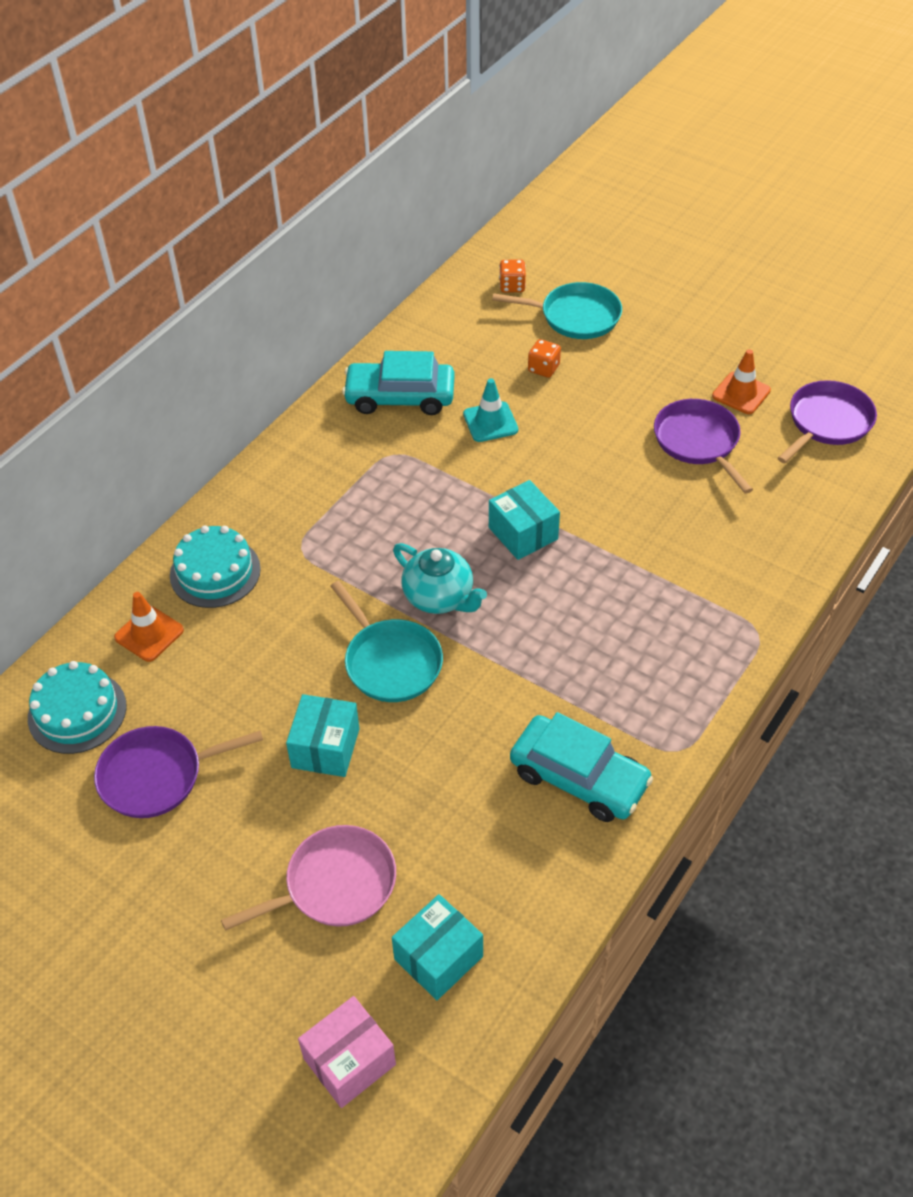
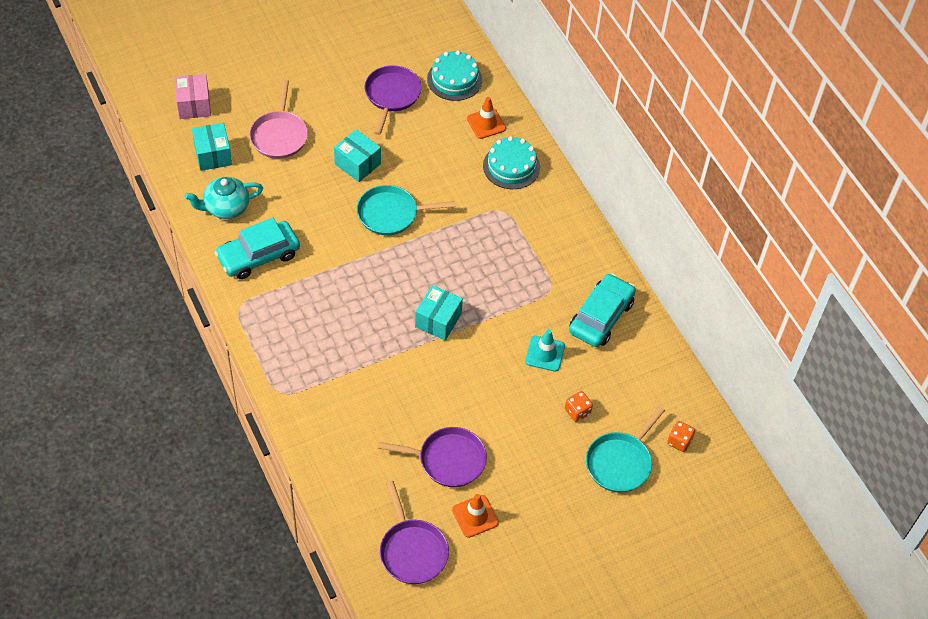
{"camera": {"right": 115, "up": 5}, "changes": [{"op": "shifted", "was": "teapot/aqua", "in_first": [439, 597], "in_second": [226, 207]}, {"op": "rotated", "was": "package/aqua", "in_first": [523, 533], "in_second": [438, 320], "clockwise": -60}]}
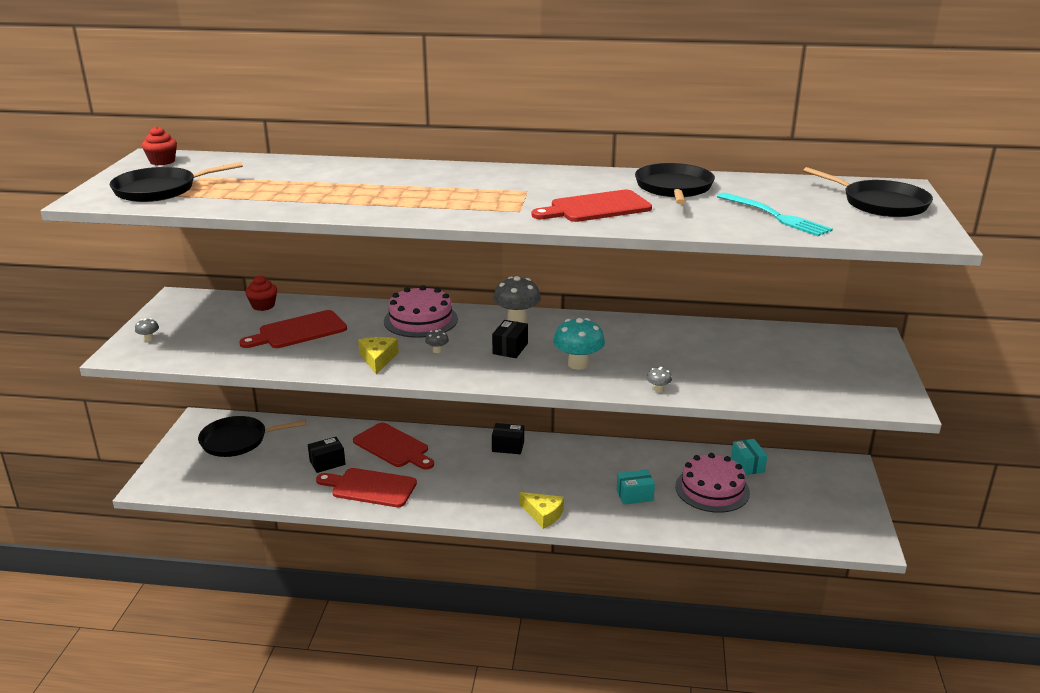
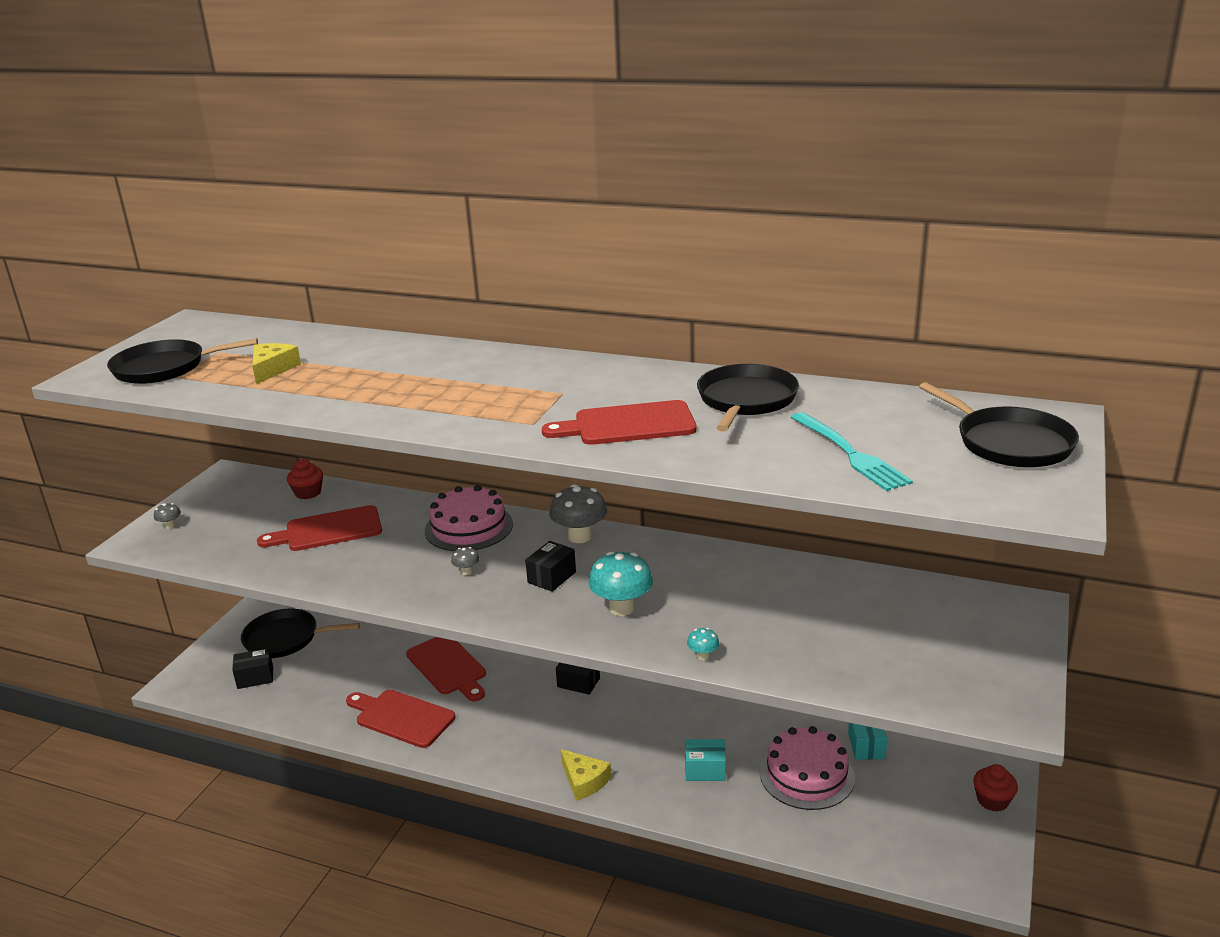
{"camera": {"right": 15, "up": 0}, "changes": [{"op": "shifted", "was": "cupcake/crimson", "in_first": [162, 161], "in_second": [992, 800]}, {"op": "shifted", "was": "package/ebony", "in_first": [327, 463], "in_second": [255, 677]}, {"op": "shifted", "was": "piece of cheese/yellow", "in_first": [378, 359], "in_second": [272, 369]}, {"op": "repainted", "was": "fungus/grey", "now": "fungus/aqua", "in_first": [658, 389], "in_second": [703, 656]}]}
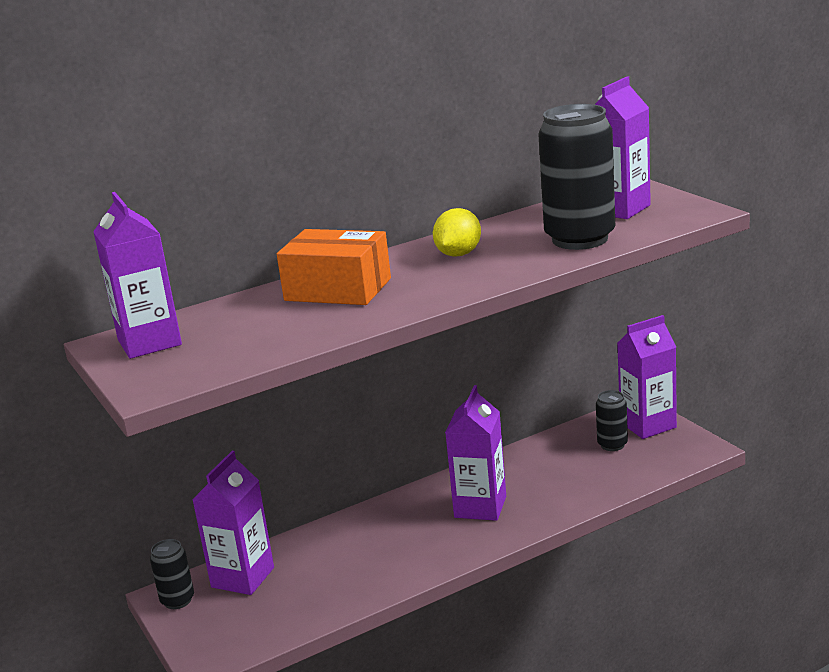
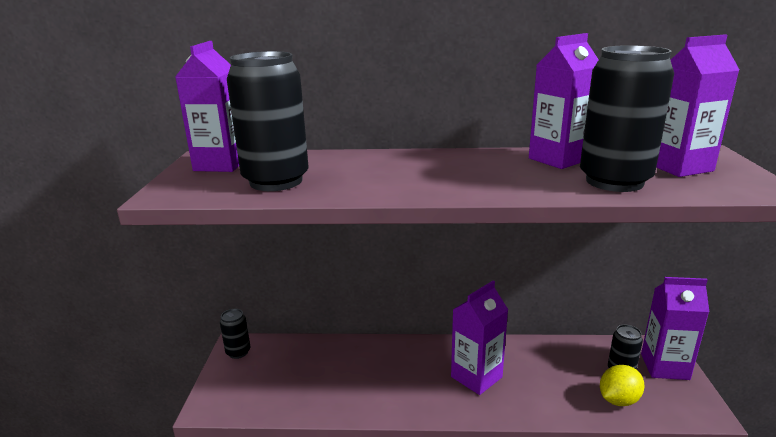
{"camera": {"right": 30, "up": 0}, "changes": [{"op": "gone", "was": "package/bright orange", "in_first": [338, 289]}, {"op": "new", "now": "tin/ebony", "in_second": [276, 181]}, {"op": "shifted", "was": "milk carton/violet", "in_first": [242, 577], "in_second": [558, 159]}, {"op": "shifted", "was": "toy lemon/yellow", "in_first": [458, 254], "in_second": [618, 400]}]}
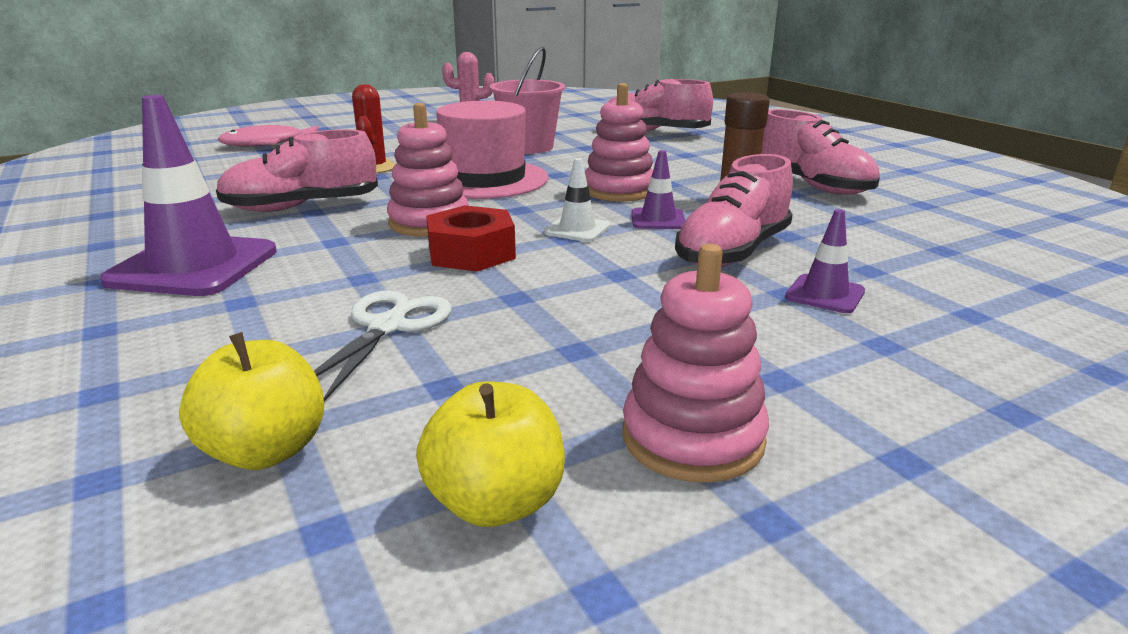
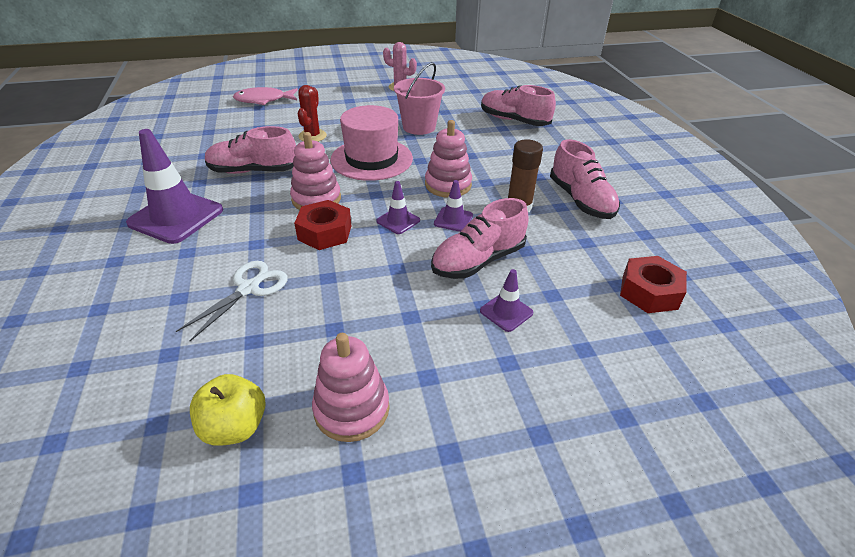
{"camera": {"right": 15, "up": 15}, "changes": [{"op": "gone", "was": "apple/yellow", "in_first": [266, 451]}, {"op": "new", "now": "hexagon nut/crimson", "in_second": [649, 292]}, {"op": "repainted", "was": "road cone/white", "now": "road cone/violet", "in_first": [577, 229], "in_second": [398, 221]}]}
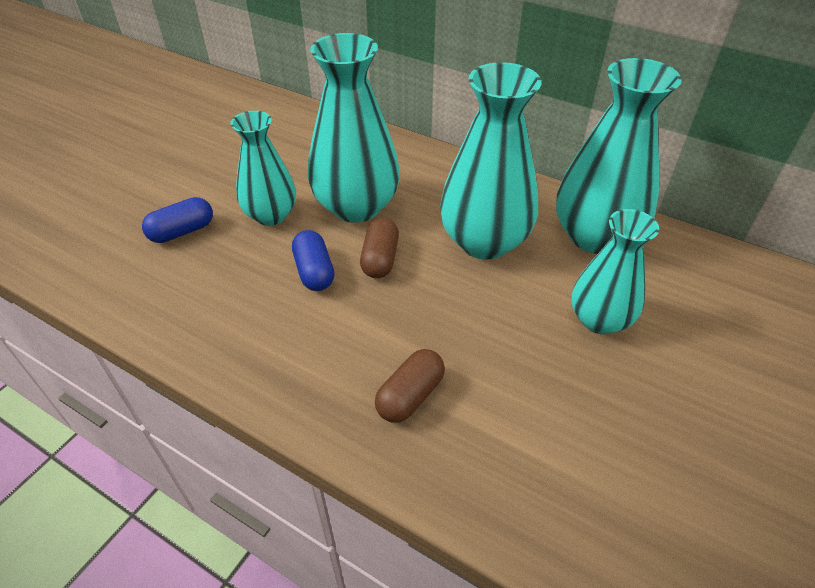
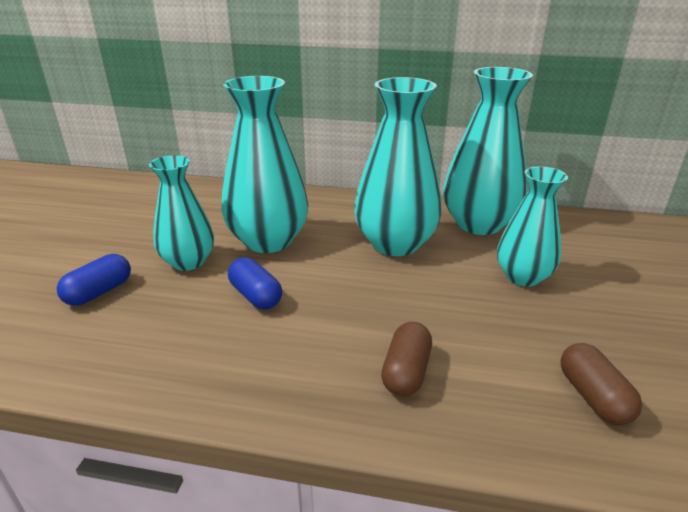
{"camera": {"right": -20, "up": -15}, "changes": [{"op": "shifted", "was": "pill shape/dark brown", "in_first": [380, 259], "in_second": [593, 397]}]}
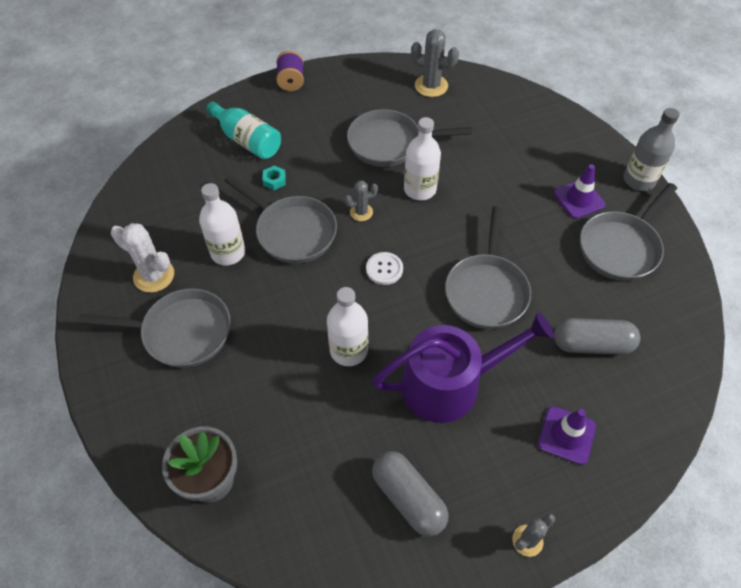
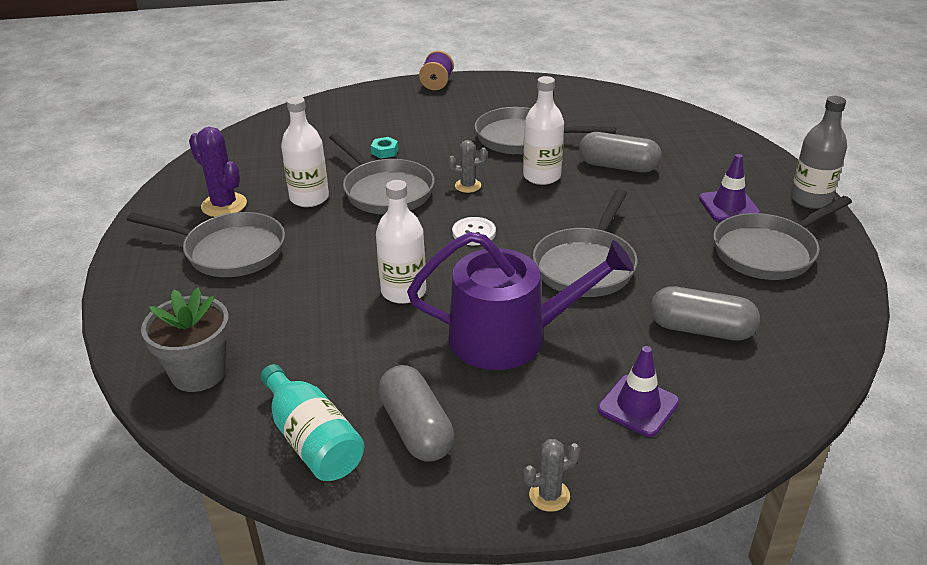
{"camera": {"right": 15, "up": -20}, "changes": [{"op": "gone", "was": "cactus/grey", "in_first": [431, 86]}, {"op": "new", "now": "pill shape/grey", "in_second": [618, 166]}, {"op": "shifted", "was": "flask/aqua", "in_first": [247, 140], "in_second": [312, 440]}, {"op": "repainted", "was": "cactus/white", "now": "cactus/violet", "in_first": [154, 276], "in_second": [224, 205]}]}
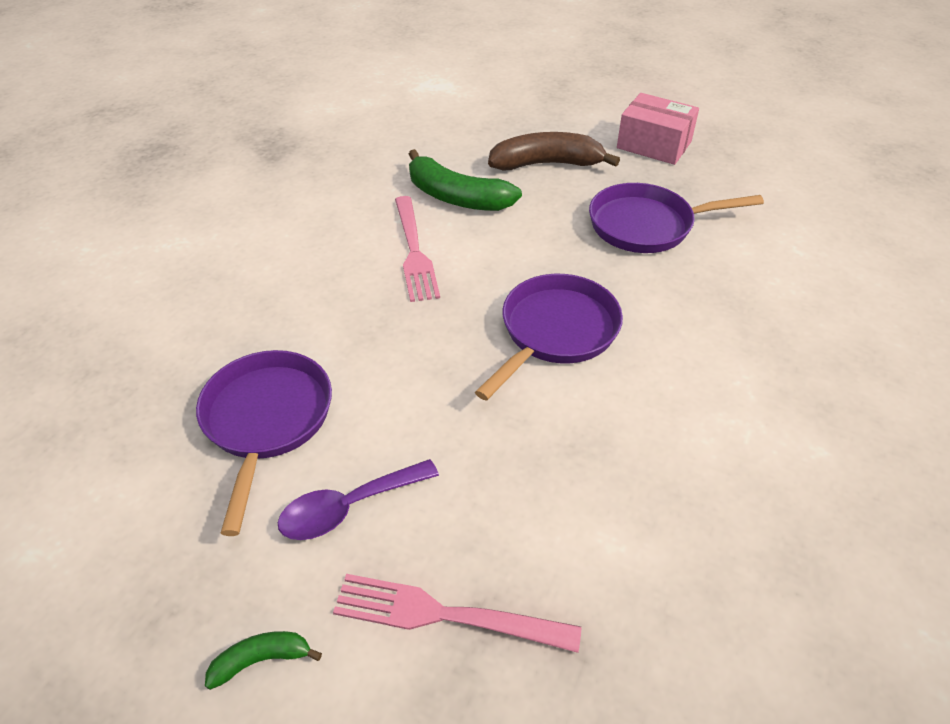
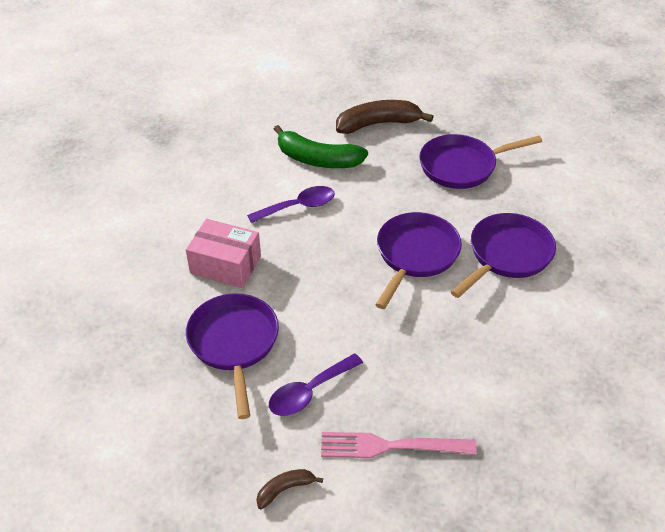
{"camera": {"right": -10, "up": 0}, "changes": [{"op": "new", "now": "pan/violet", "in_second": [507, 255]}, {"op": "shifted", "was": "package/rosy", "in_first": [654, 145], "in_second": [225, 265]}, {"op": "swapped", "was": "dinner fork/rosy", "now": "teaspoon/violet", "in_first": [414, 251], "in_second": [298, 207]}, {"op": "repainted", "was": "banana fruit/leaf-green", "now": "banana fruit/dark brown", "in_first": [261, 660], "in_second": [285, 489]}]}
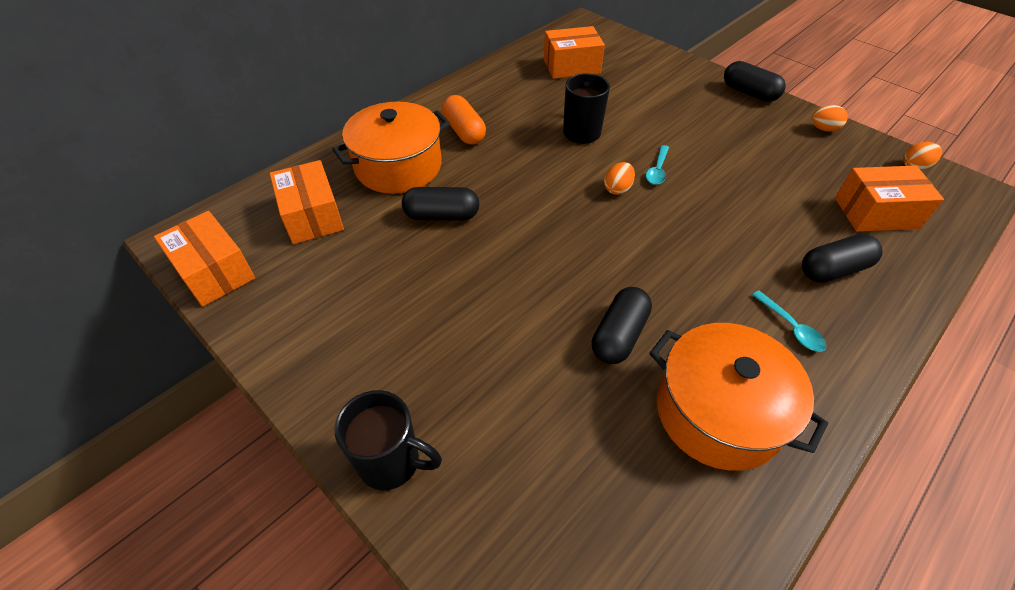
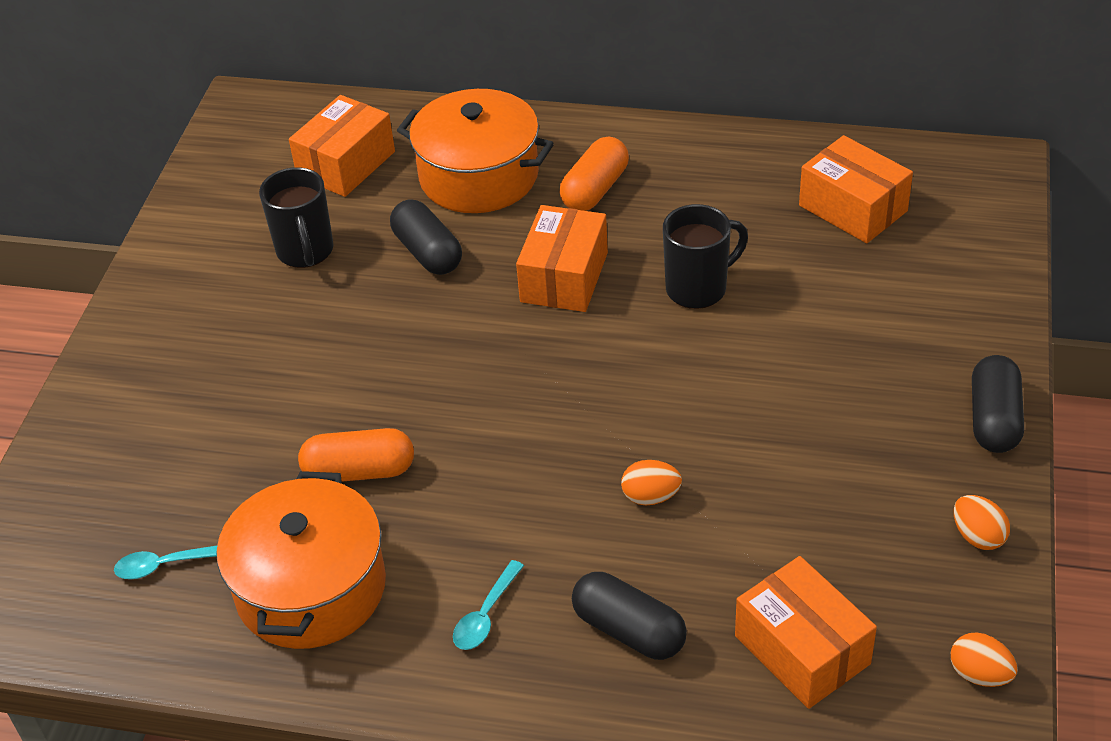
{"camera": {"right": 60, "up": -5}, "changes": [{"op": "shifted", "was": "package/bright orange", "in_first": [214, 272], "in_second": [564, 277]}, {"op": "shifted", "was": "coffee mug/ebony", "in_first": [391, 462], "in_second": [305, 252]}, {"op": "shifted", "was": "egg/bright orange", "in_first": [617, 189], "in_second": [651, 496]}, {"op": "shifted", "was": "teaspoon/aqua", "in_first": [657, 170], "in_second": [165, 565]}, {"op": "repainted", "was": "pill shape/ebony", "now": "pill shape/bright orange", "in_first": [619, 335], "in_second": [359, 471]}]}
